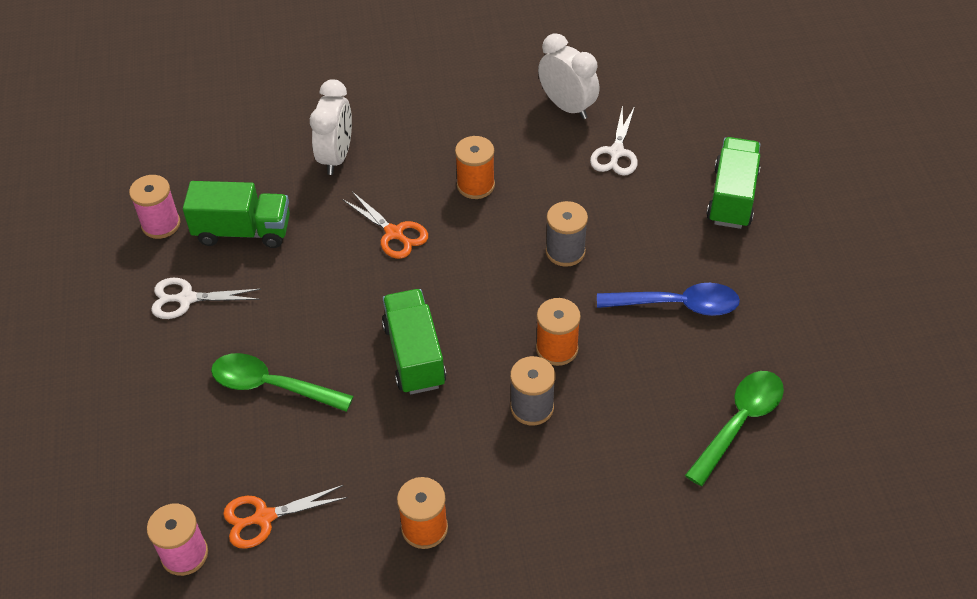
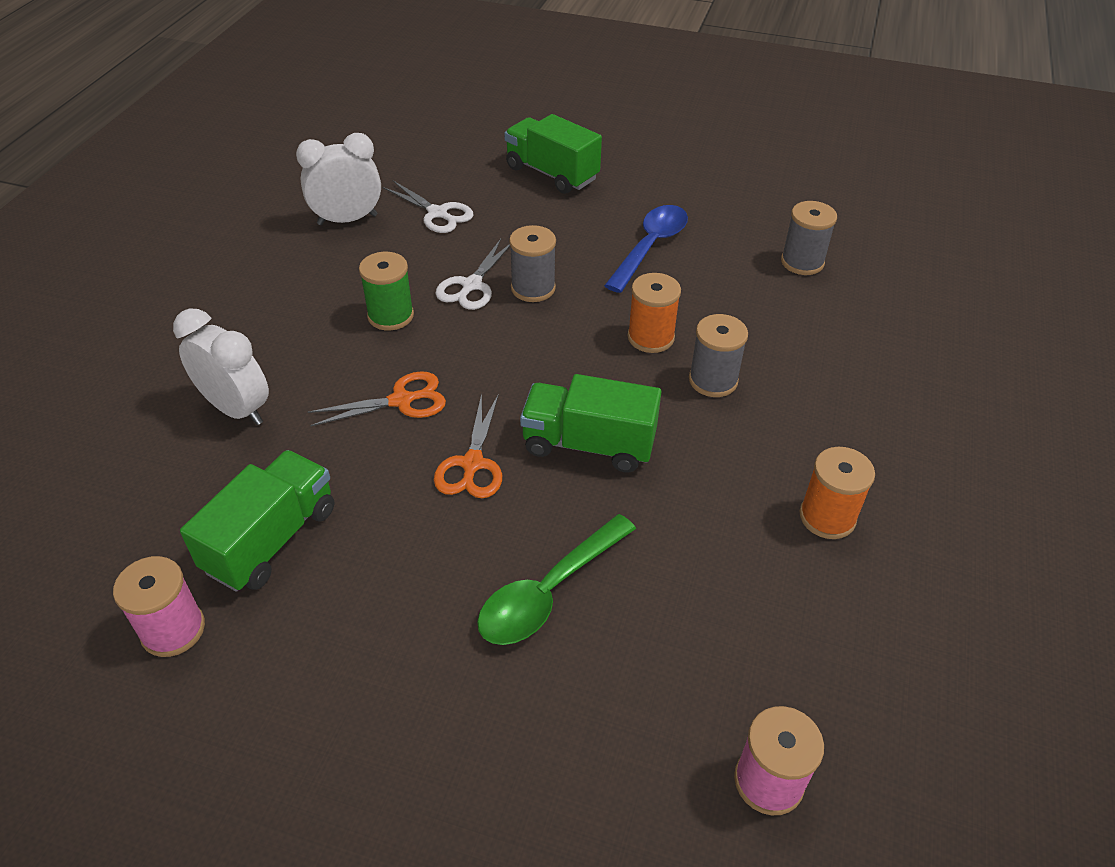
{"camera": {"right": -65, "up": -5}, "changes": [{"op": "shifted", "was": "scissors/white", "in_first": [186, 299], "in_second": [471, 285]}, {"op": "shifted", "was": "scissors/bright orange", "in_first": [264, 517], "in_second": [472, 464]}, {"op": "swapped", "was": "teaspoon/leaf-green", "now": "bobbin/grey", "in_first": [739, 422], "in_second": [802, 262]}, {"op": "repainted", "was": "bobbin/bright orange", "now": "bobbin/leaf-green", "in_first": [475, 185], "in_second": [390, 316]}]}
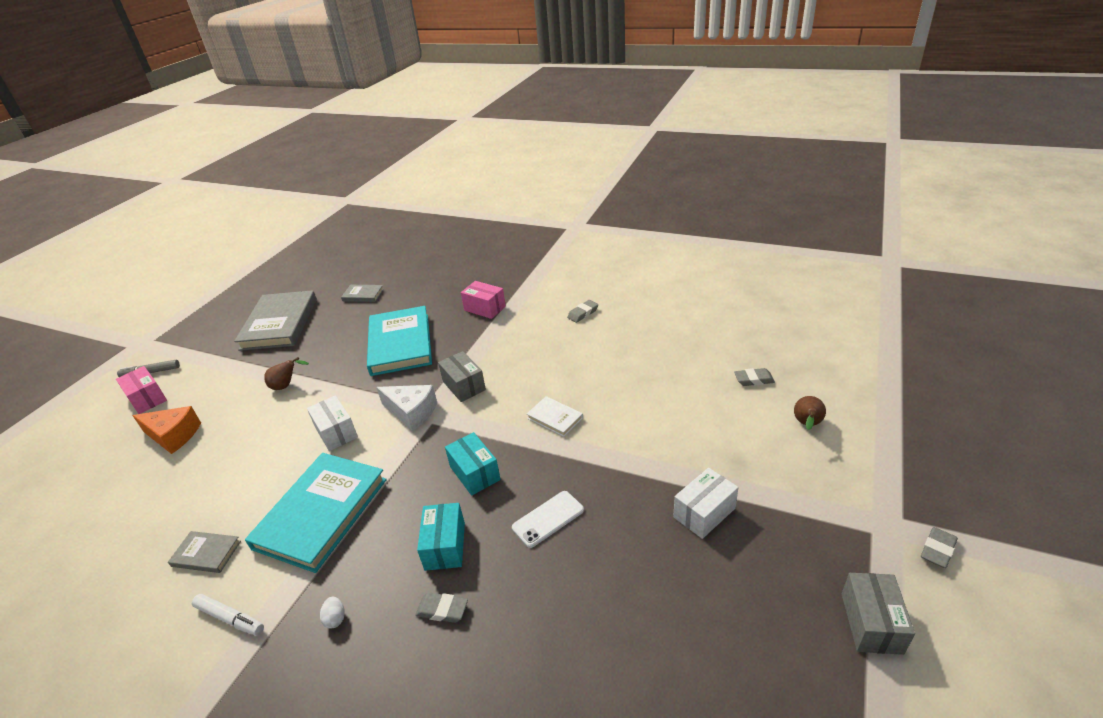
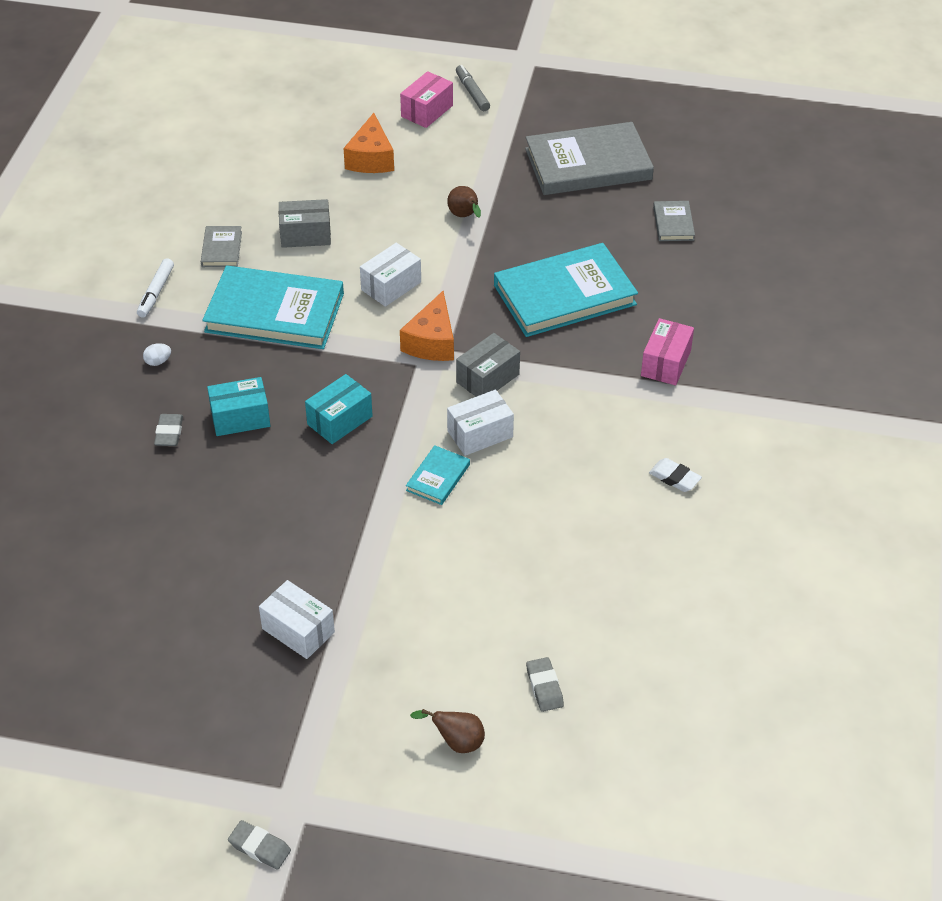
{"camera": {"right": 75, "up": 10}, "changes": [{"op": "gone", "was": "mobile phone/white", "in_first": [548, 519]}, {"op": "new", "now": "package/white", "in_second": [480, 434]}, {"op": "shifted", "was": "package/grey", "in_first": [871, 623], "in_second": [305, 235]}, {"op": "repainted", "was": "piece of cheese/white", "now": "piece of cheese/bright orange", "in_first": [412, 412], "in_second": [432, 342]}, {"op": "repainted", "was": "hardcover/white", "now": "hardcover/aqua", "in_first": [555, 418], "in_second": [438, 477]}, {"op": "repainted", "was": "eraser/grey", "now": "eraser/white", "in_first": [583, 313], "in_second": [674, 478]}]}
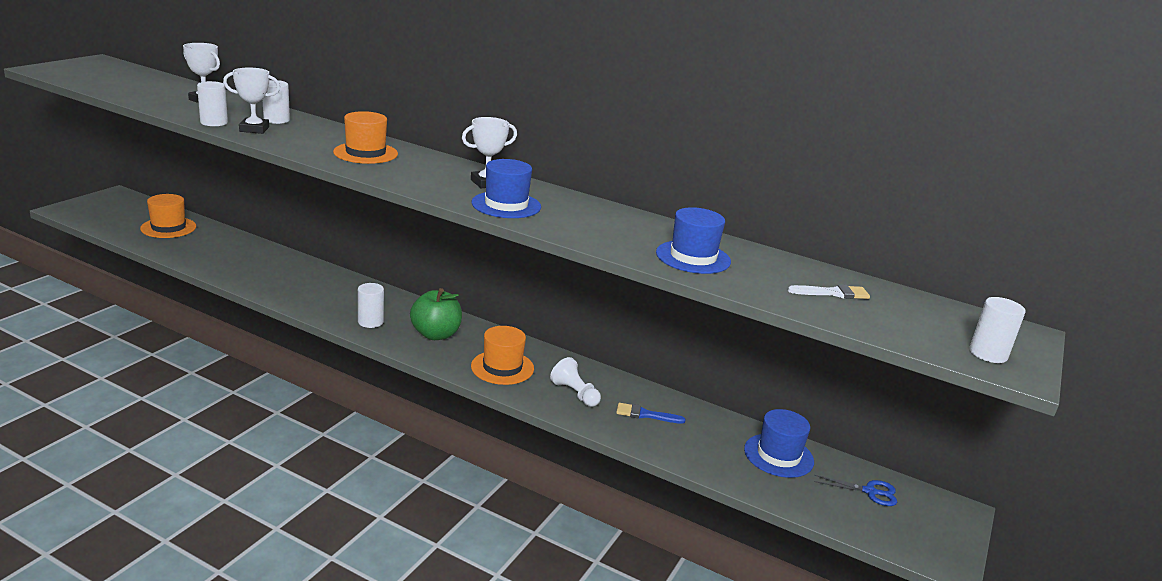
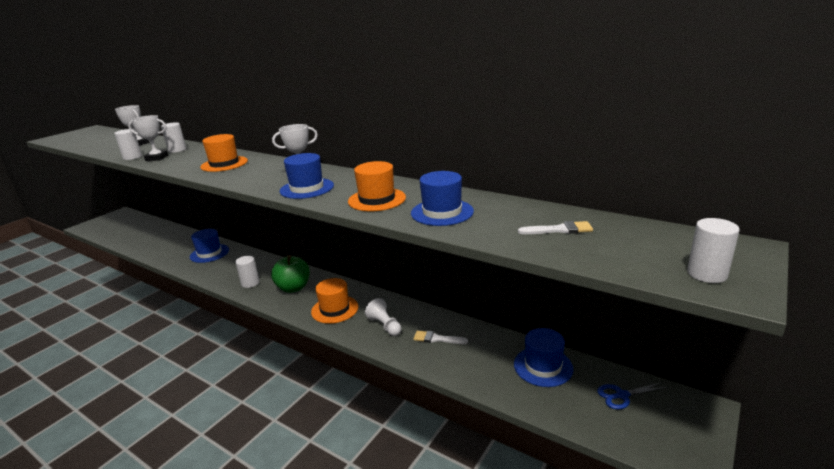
{"camera": {"right": 10, "up": 0}, "changes": [{"op": "new", "now": "top hat/cobalt", "in_second": [209, 253]}, {"op": "shifted", "was": "top hat/bright orange", "in_first": [168, 227], "in_second": [377, 199]}, {"op": "repainted", "was": "brush/cobalt", "now": "brush/white", "in_first": [645, 414], "in_second": [437, 339]}, {"op": "rotated", "was": "scissors/cobalt", "in_first": [870, 492], "in_second": [622, 395], "clockwise": 150}]}
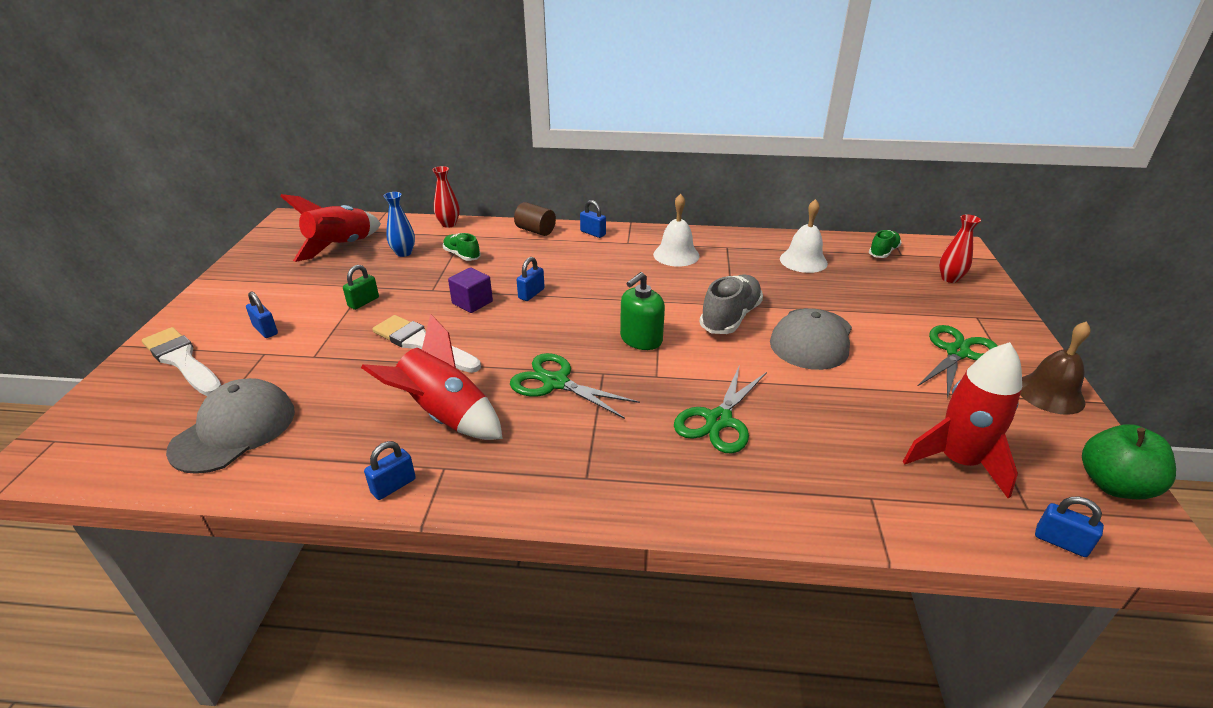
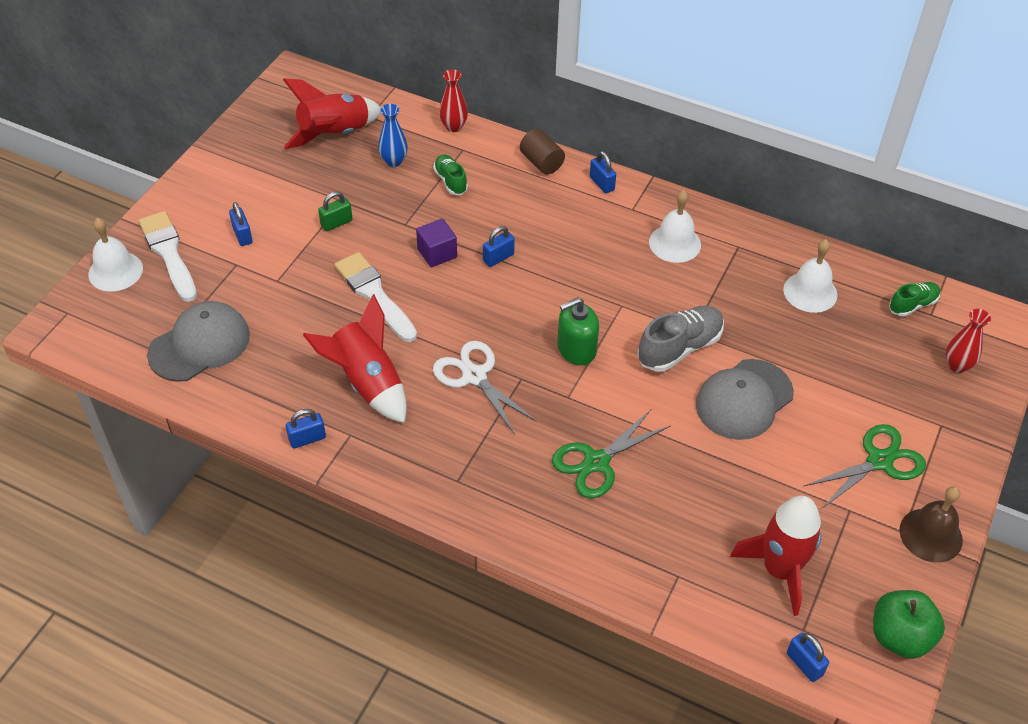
{"camera": {"right": 20, "up": 15}, "changes": [{"op": "new", "now": "bell/white", "in_second": [115, 271]}, {"op": "repainted", "was": "scissors/leaf-green", "now": "scissors/white", "in_first": [555, 382], "in_second": [474, 376]}]}
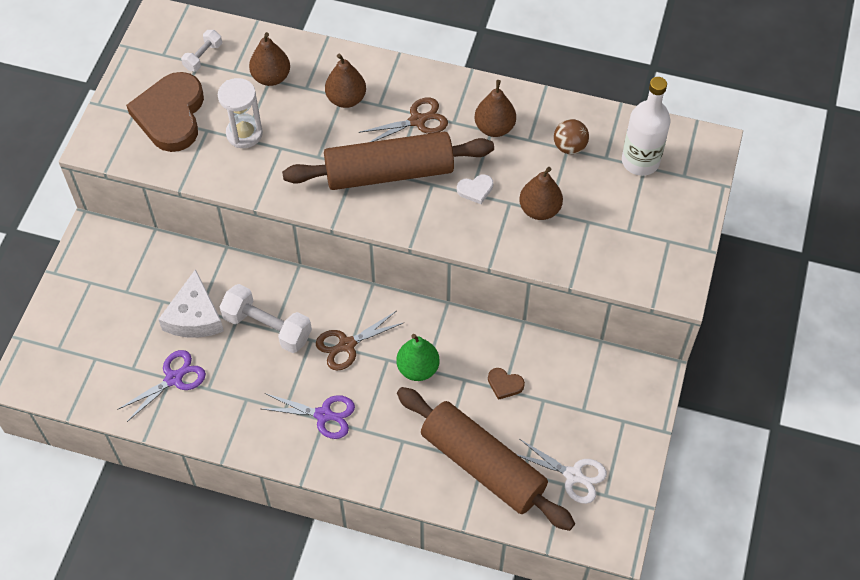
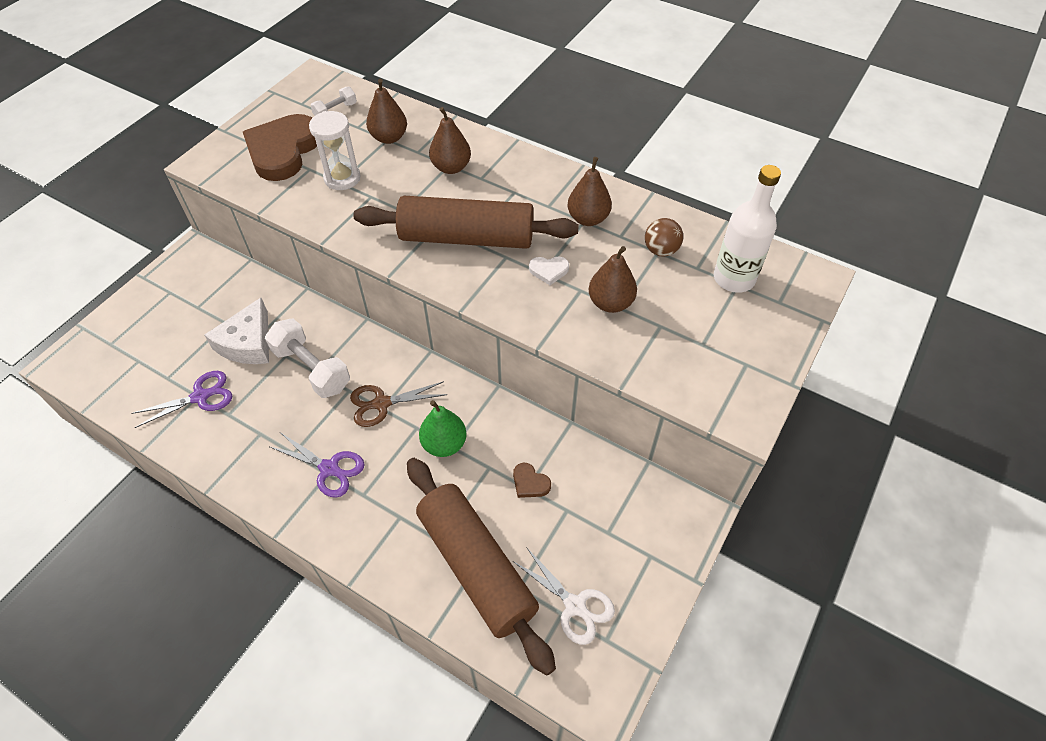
{"camera": {"right": 15, "up": -5}, "changes": [{"op": "gone", "was": "scissors/dark brown", "in_first": [417, 121]}]}
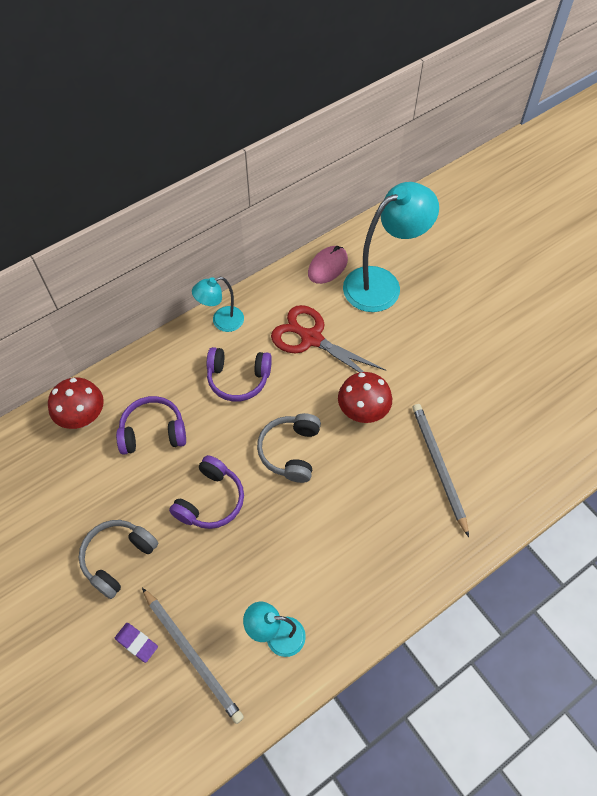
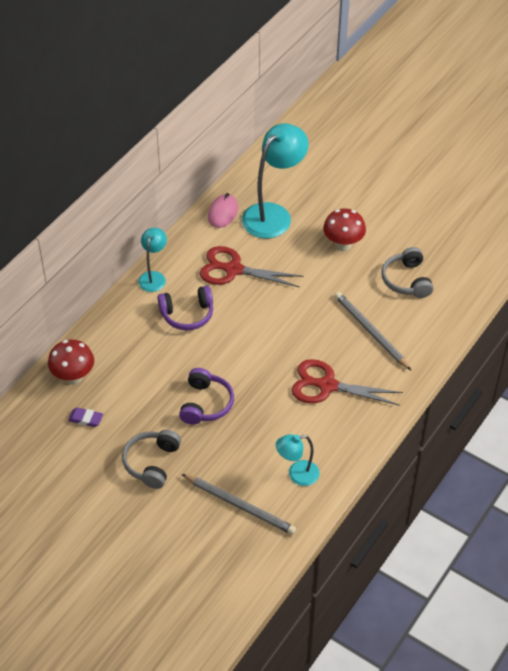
{"camera": {"right": -20, "up": -10}, "changes": [{"op": "gone", "was": "headphones/violet", "in_first": [153, 432]}, {"op": "new", "now": "scissors/crimson", "in_second": [327, 385]}, {"op": "shifted", "was": "eraser/violet", "in_first": [136, 643], "in_second": [86, 419]}, {"op": "shifted", "was": "headphones/grey", "in_first": [290, 451], "in_second": [406, 280]}, {"op": "shifted", "was": "fungus/crimson", "in_first": [362, 412], "in_second": [343, 245]}, {"op": "rotated", "was": "desk lamp/aqua", "in_first": [221, 322], "in_second": [153, 277], "clockwise": 150}]}
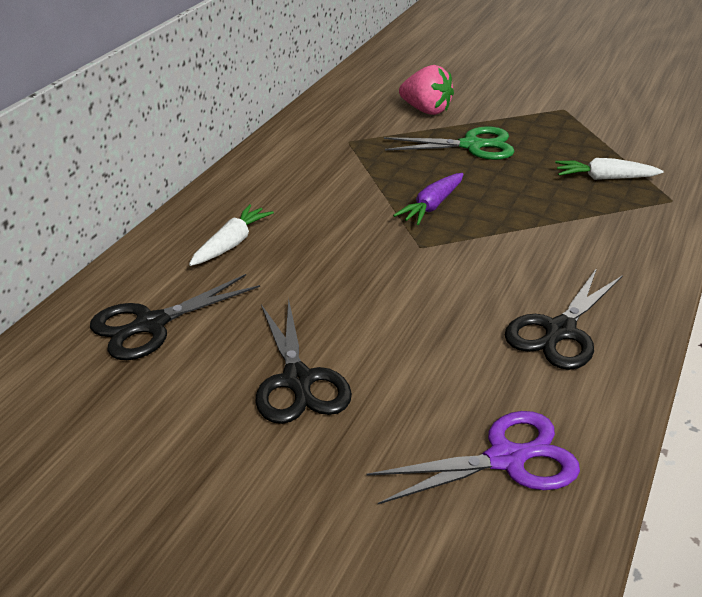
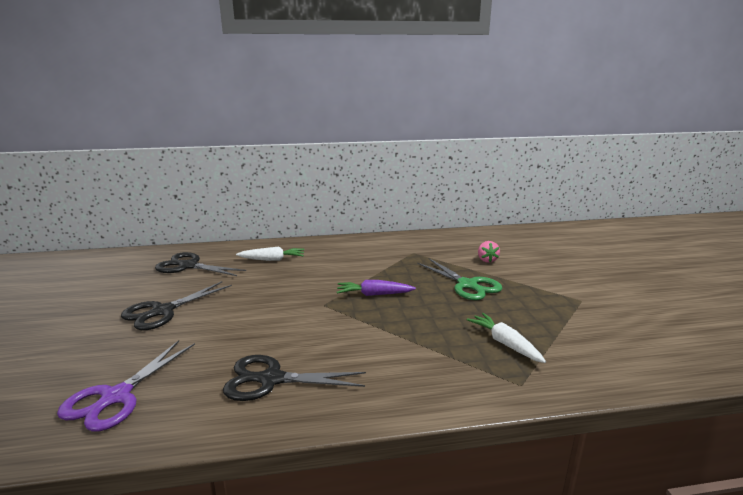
{"camera": {"right": 55, "up": -15}, "changes": [{"op": "rotated", "was": "scissors/violet", "in_first": [507, 459], "in_second": [115, 397], "clockwise": 75}, {"op": "scaled", "was": "strawberry/rosy", "in_first": [426, 110], "in_second": [487, 260], "ratio": 0.62}]}
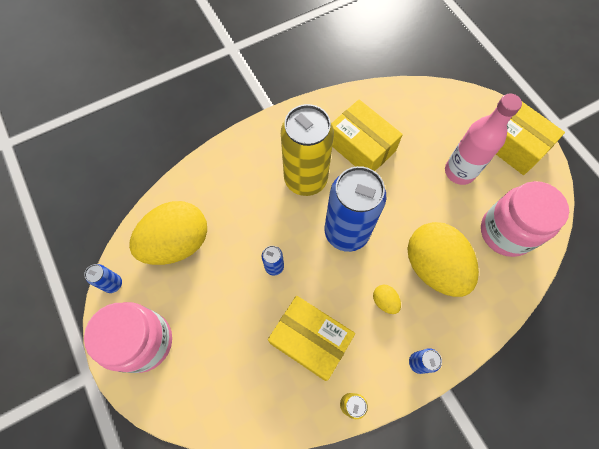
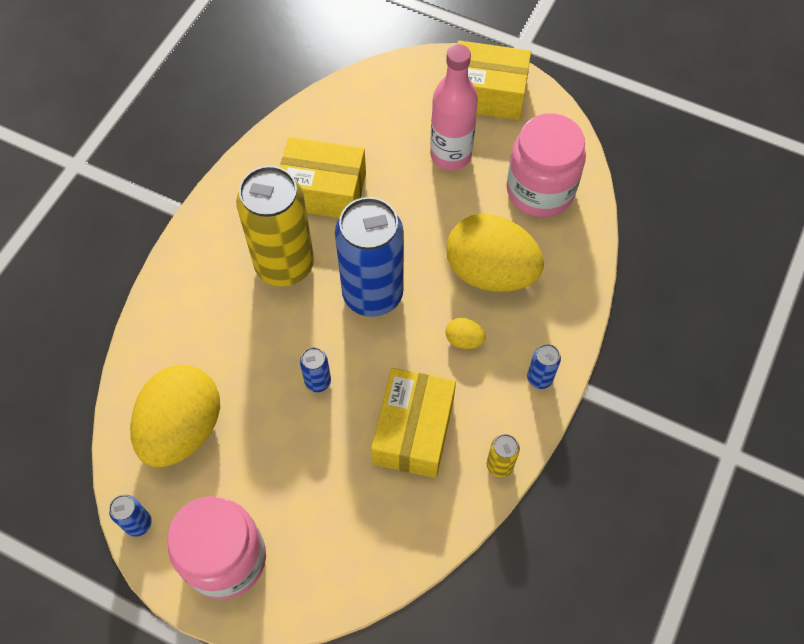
{"camera": {"right": -35, "up": -5}, "changes": [{"op": "rotated", "was": "package/yellow", "in_first": [310, 340], "in_second": [413, 431], "clockwise": -75}]}
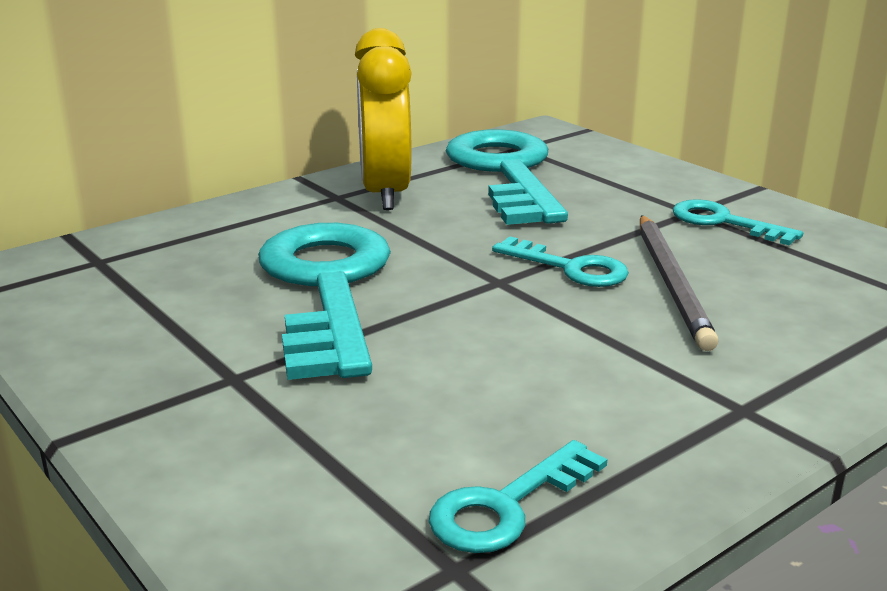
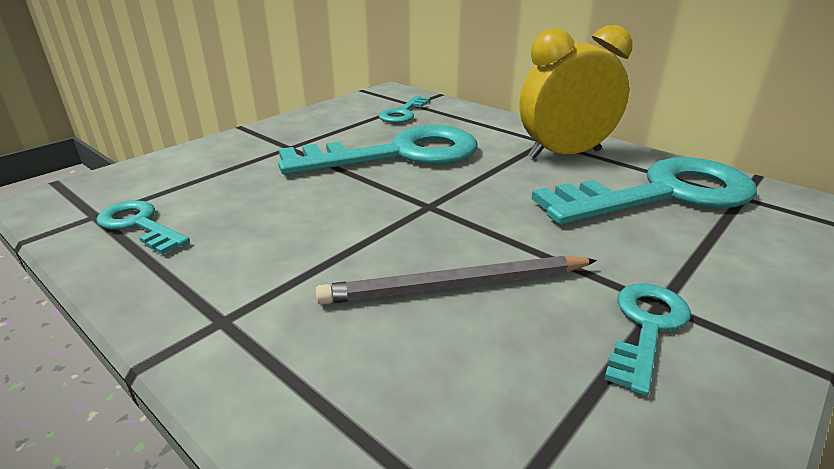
{"camera": {"right": 80, "up": 5}, "changes": [{"op": "shifted", "was": "door key/aqua", "in_first": [570, 268], "in_second": [403, 113]}]}
